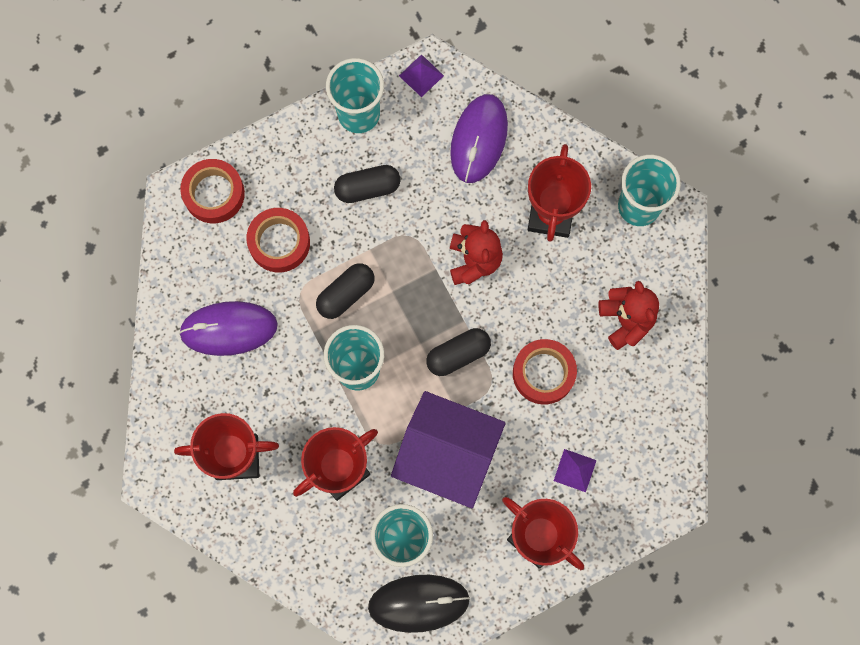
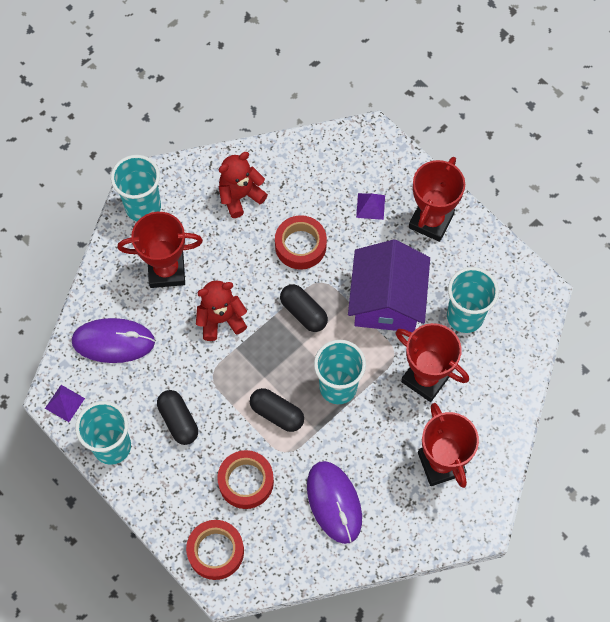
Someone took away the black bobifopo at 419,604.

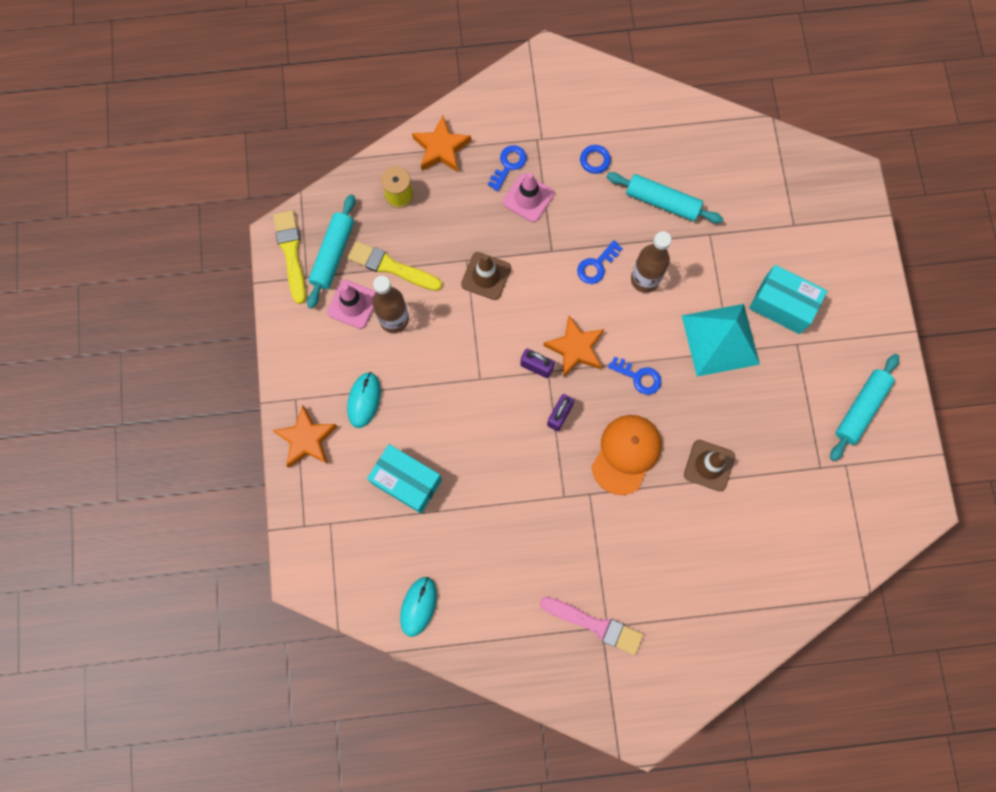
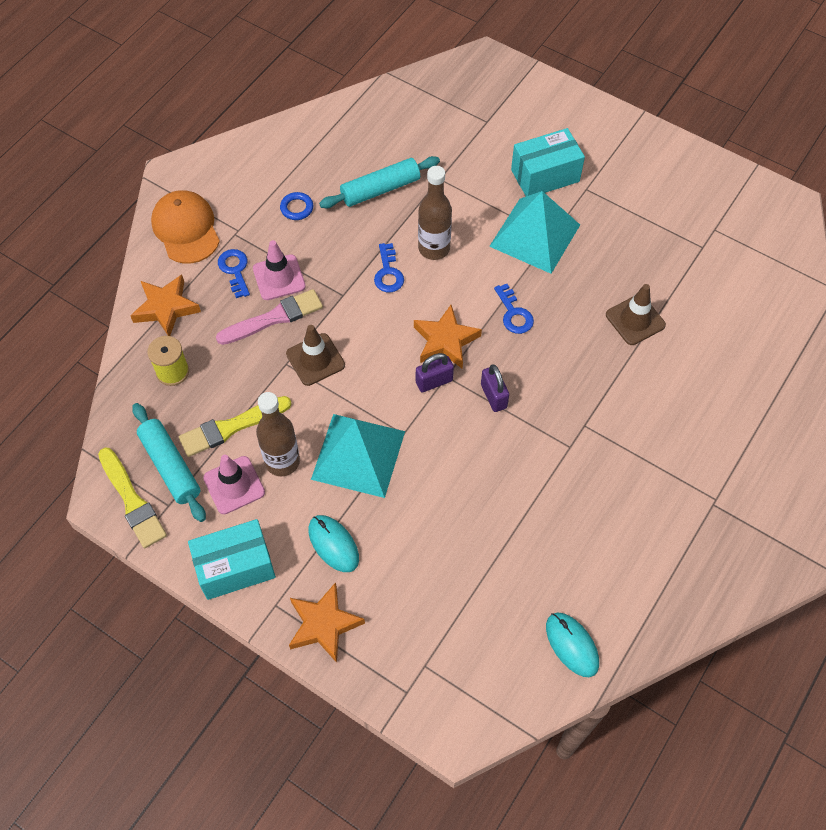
Someone rotated the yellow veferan at 289,257 by 150 degrees counterclockwise. Someone took away the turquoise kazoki at 864,407. Someone rotated the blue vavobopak at 635,375 by 90 degrees clockwise. Someone carried the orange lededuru from 627,455 to 185,227. Someone carried the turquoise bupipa from 404,479 to 232,559. Someone carried the pink veferan from 592,626 to 269,317. Someone put down the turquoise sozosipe at 358,456.

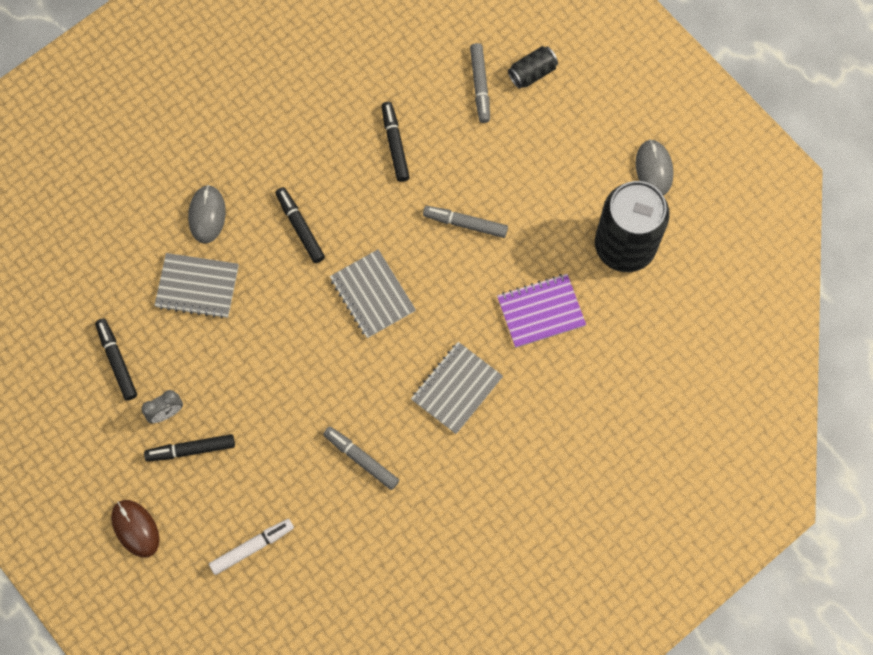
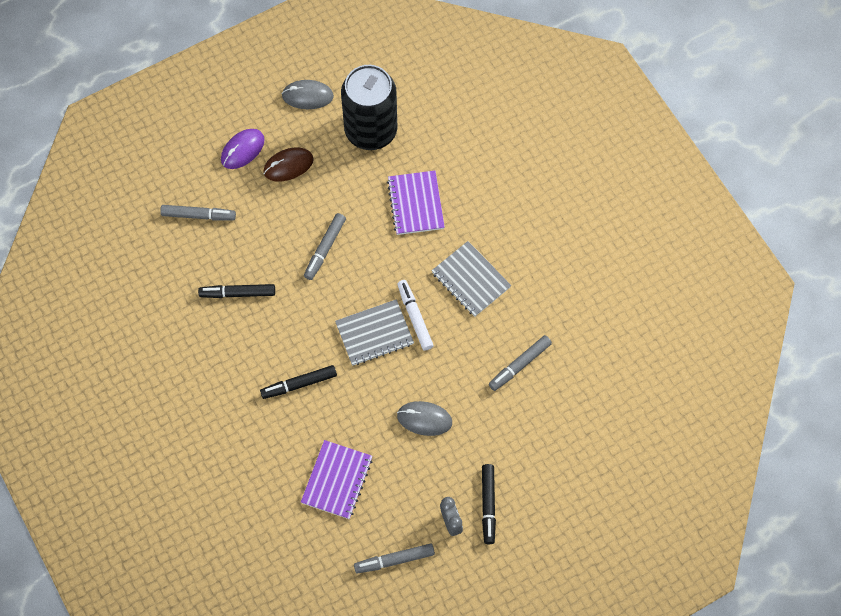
Someone took away the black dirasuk at 533,67. Someone carried the grey bobifopo from 207,214 to 424,418. Someone repainted the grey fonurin at 196,286, which became the purple fonurin at 337,479. Someone repainted the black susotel at 116,360, which became the grey susotel at 394,558. Someone carried the brown bobifopo from 135,528 to 288,164. Someone carried the white susotel from 251,547 to 415,315. Someone put down the purple bobifopo at 243,149.

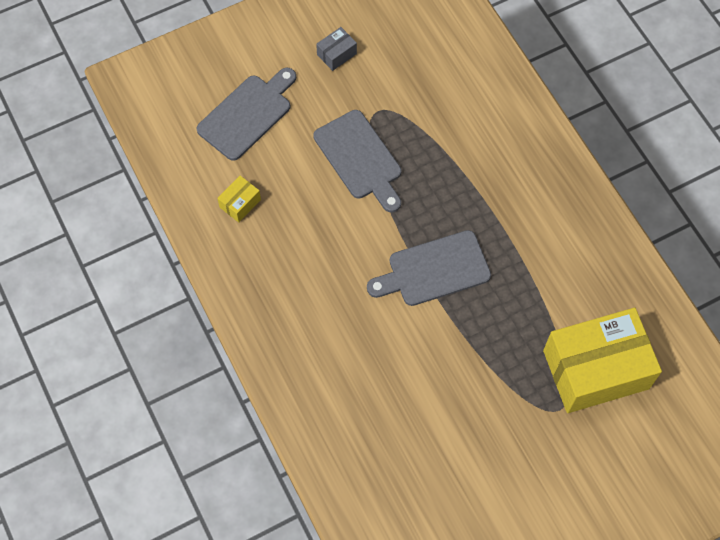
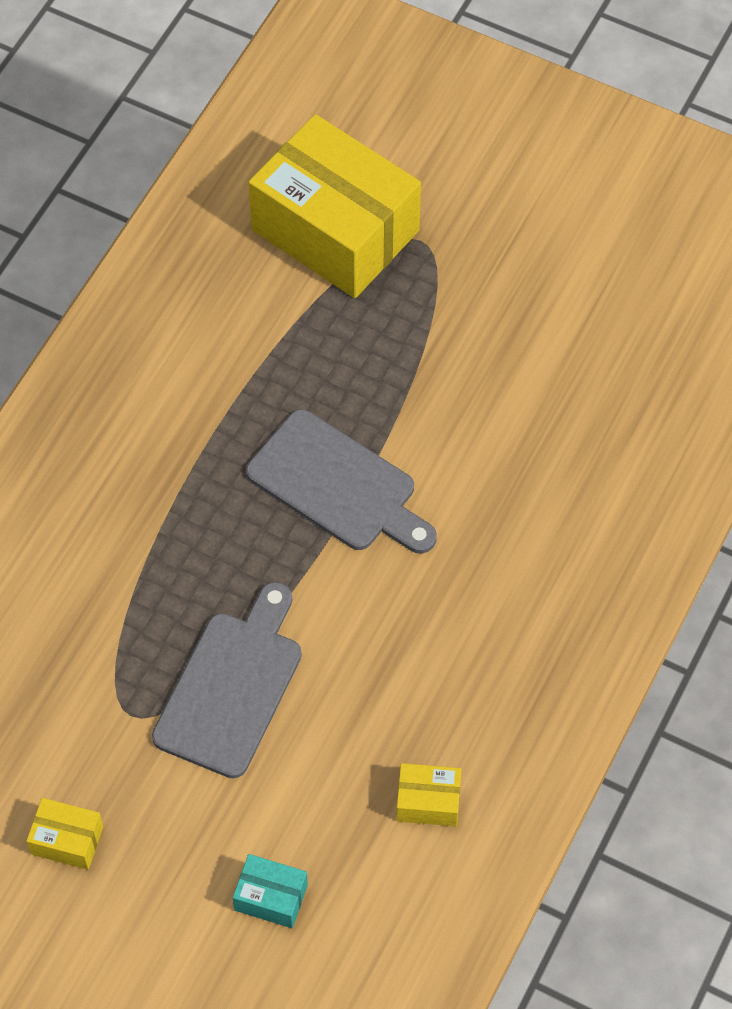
Someone repainted the grey bupipa at 336,49, which became the yellow bupipa at 64,834. Someone swapped the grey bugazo at 246,114 for the turquoise bupipa at 270,891.

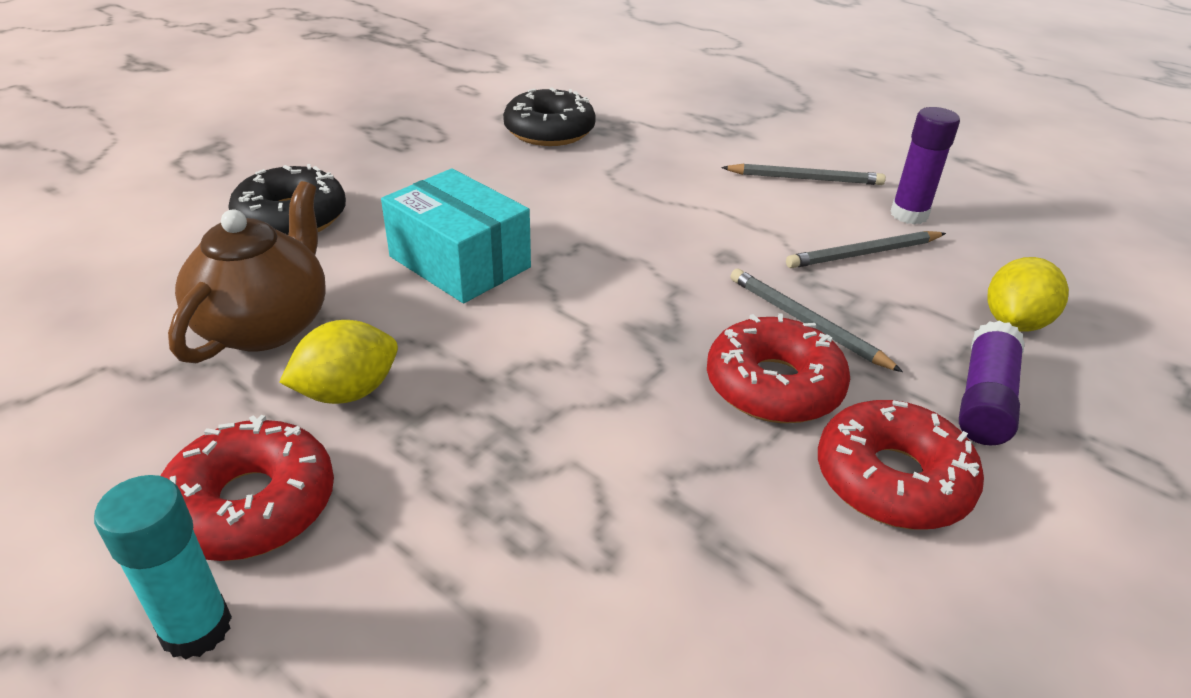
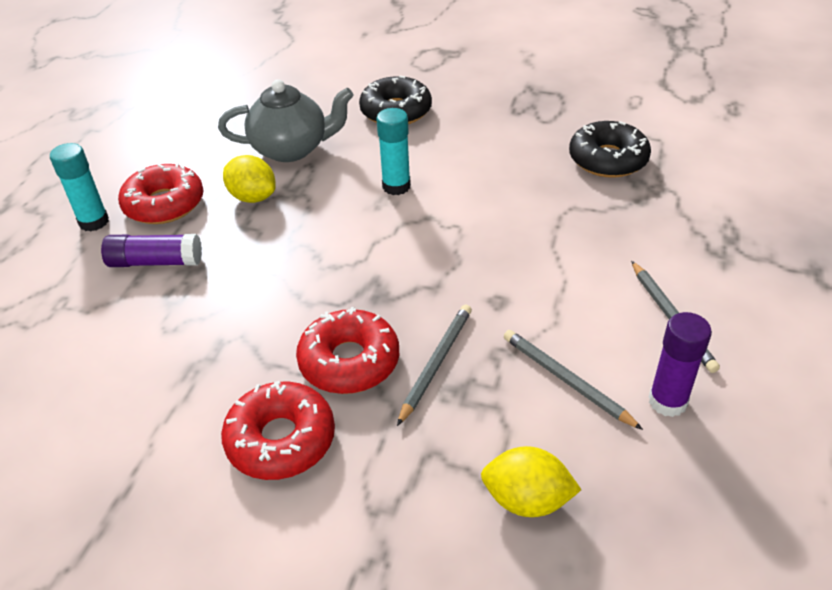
Someone swapped the turquoise bupipa at 456,235 for the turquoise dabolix at 393,151. Someone repainted the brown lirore at 247,272, which became the grey lirore at 286,120. Someone carried the purple dabolix from 992,383 to 151,250.

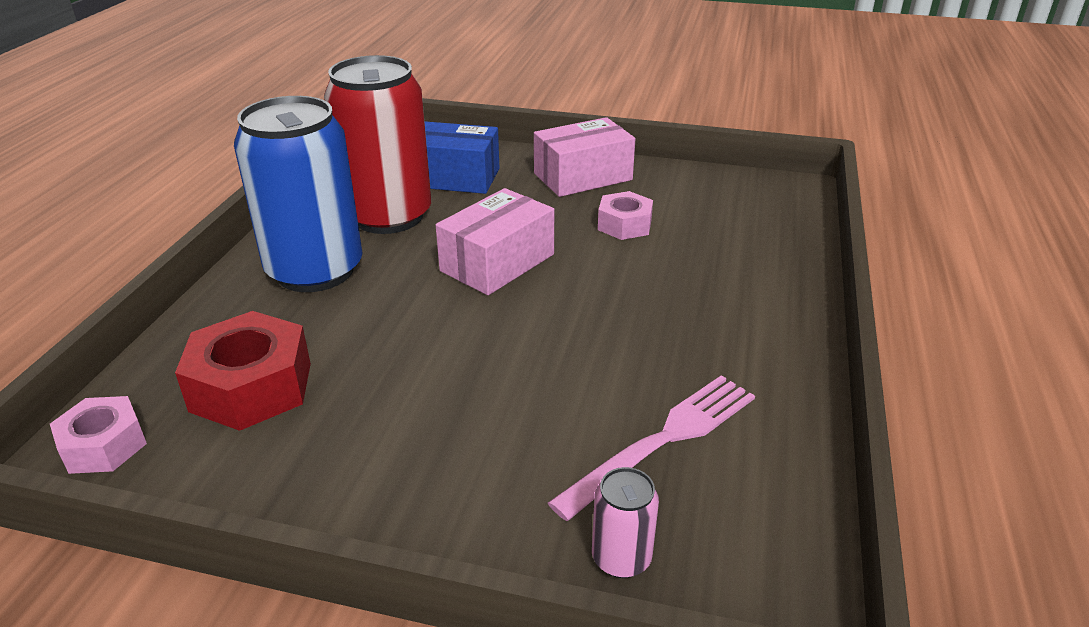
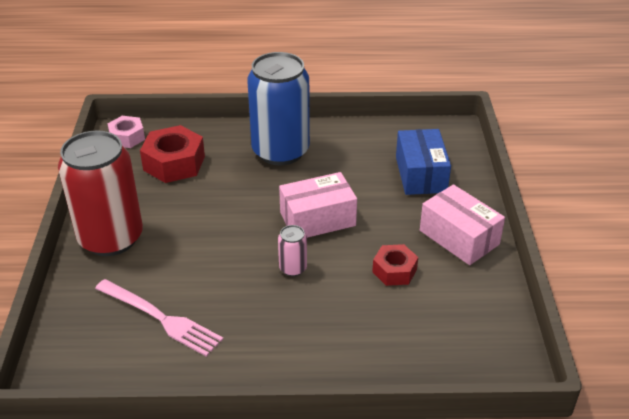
Someone carried the red dirasuk from 377,144 to 100,193. Someone rotated the pink bupipa at 495,241 by 45 degrees counterclockwise. Someone repainted the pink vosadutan at 625,215, which became the red vosadutan at 395,265. Someone carried the pink dirasuk from 625,522 to 292,250.

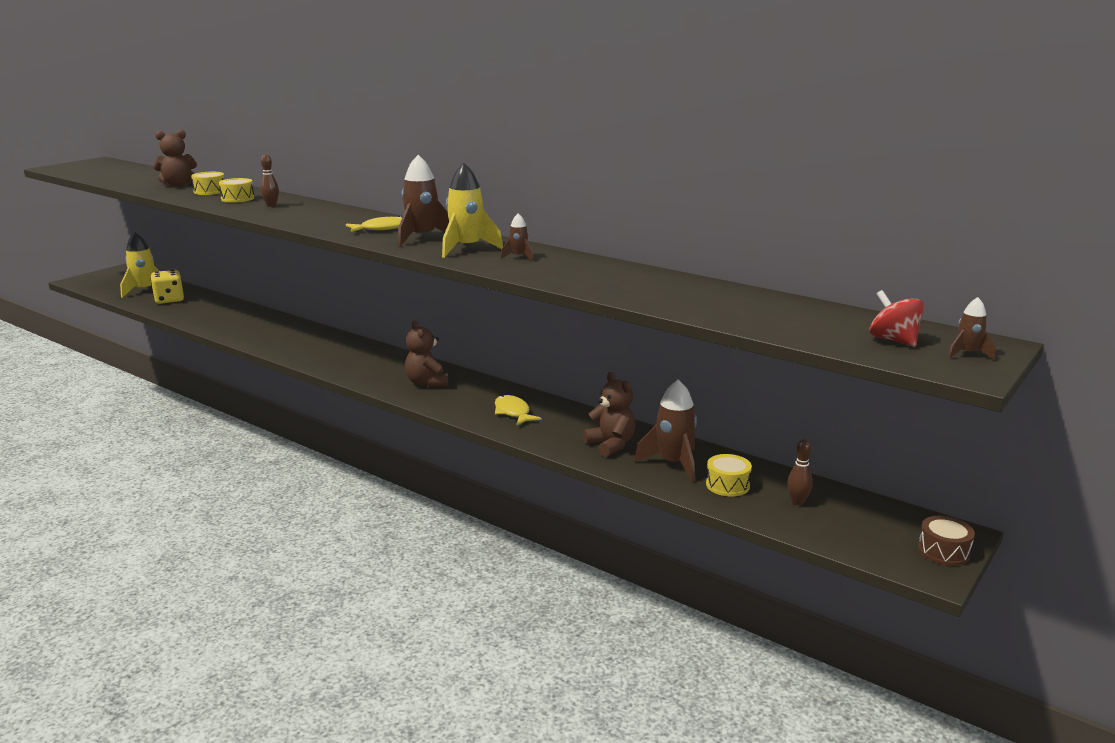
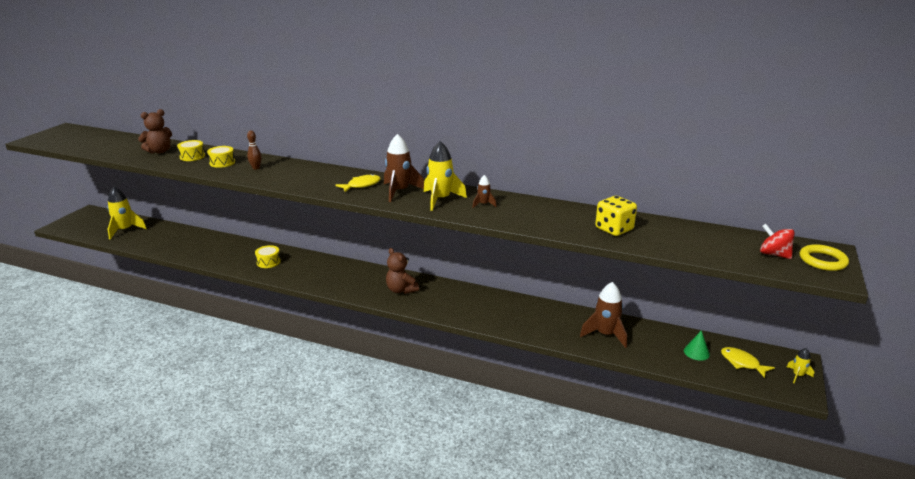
Someone carried the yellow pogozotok from 167,287 to 616,216. Someone swapped the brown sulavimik at 971,328 for the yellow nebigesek at 824,257. Someone took away the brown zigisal at 609,414. Someone carried the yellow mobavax from 518,410 to 748,362. Someone swapped the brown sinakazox at 800,472 for the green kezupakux at 697,345. Someone carried the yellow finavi from 729,475 to 268,256. Someone swapped the brown finavi at 946,541 for the yellow sulavimik at 800,365.

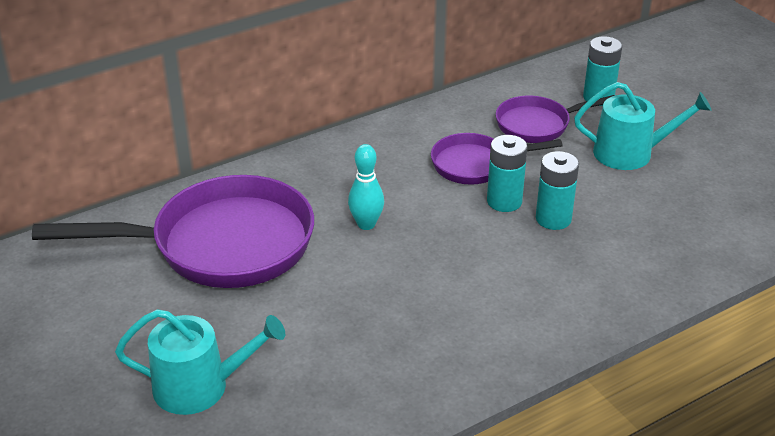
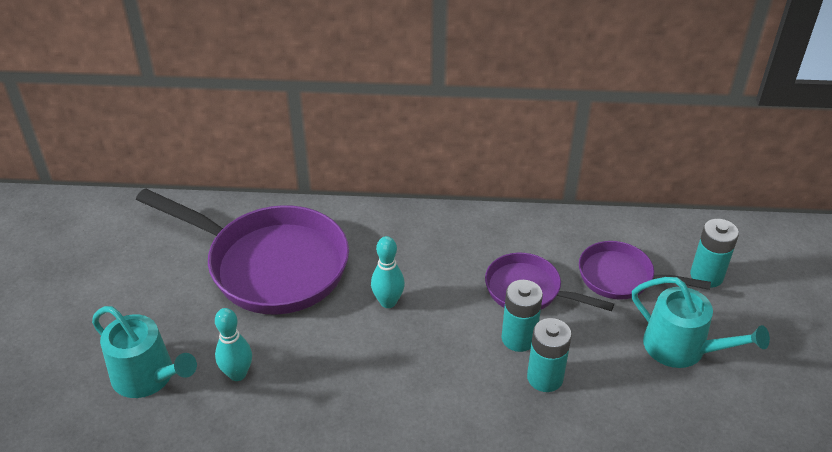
Someone put down the turquoise sinakazox at 233,344.

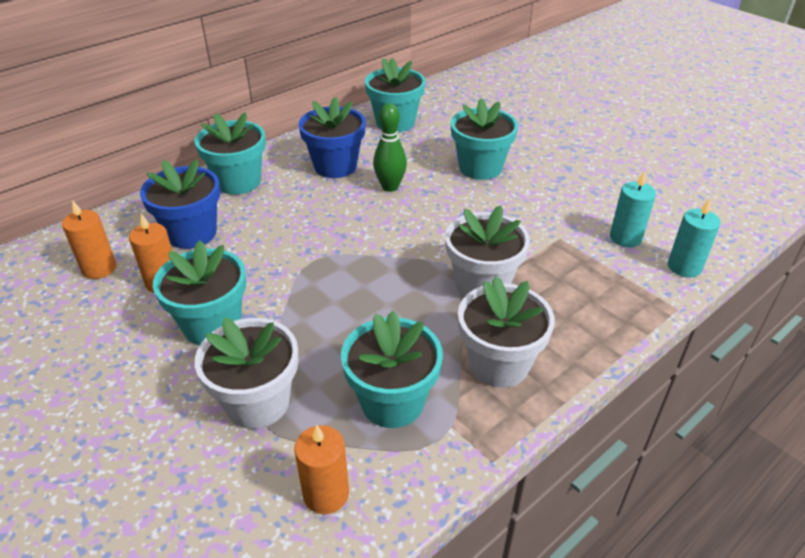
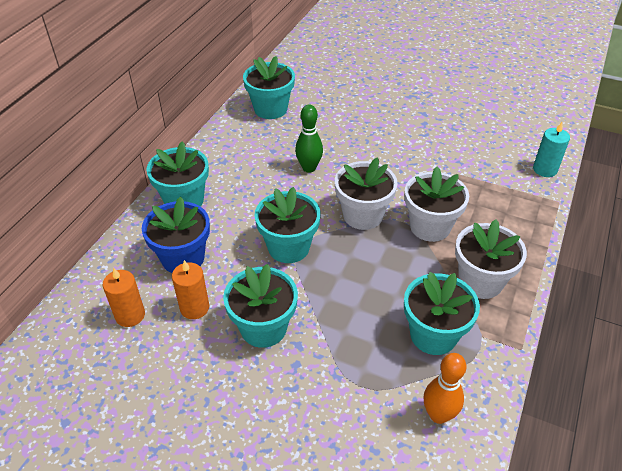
Someone took away the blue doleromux at 332,137. Someone carried the turquoise doleromux from 484,139 to 288,225. Someone took away the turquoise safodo at 633,209. Someone carried the white doleromux from 246,373 to 366,193. Someone swapped the orange safodo at 321,469 for the orange sinakazox at 445,388.

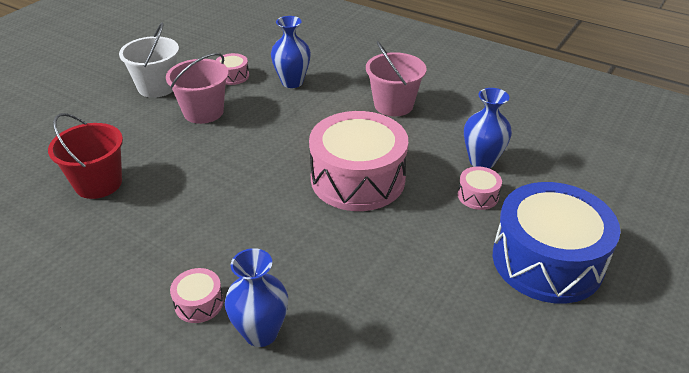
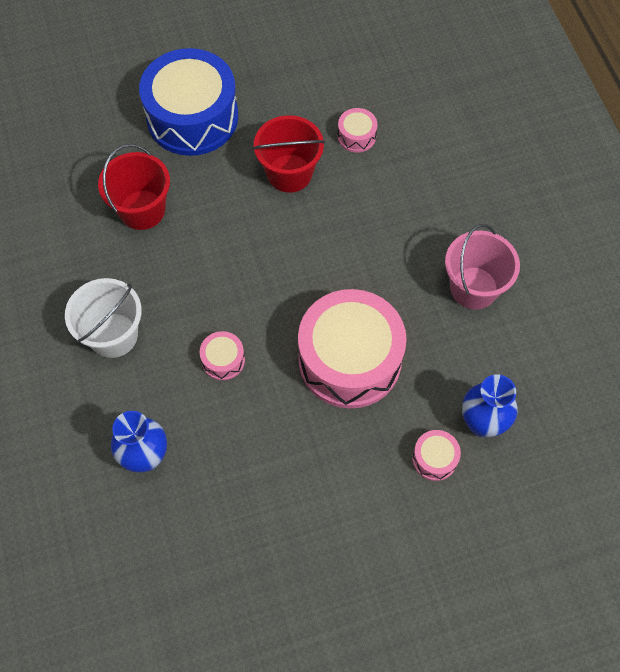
Someone took away the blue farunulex at 291,52. Someone carried the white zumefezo from 149,60 to 103,318. Someone repainted the pink zumefezo at 197,88, which became the red zumefezo at 289,154. Someone carried the blue finavi from 556,243 to 188,102. Someone carried the pink finavi from 197,295 to 222,355.

